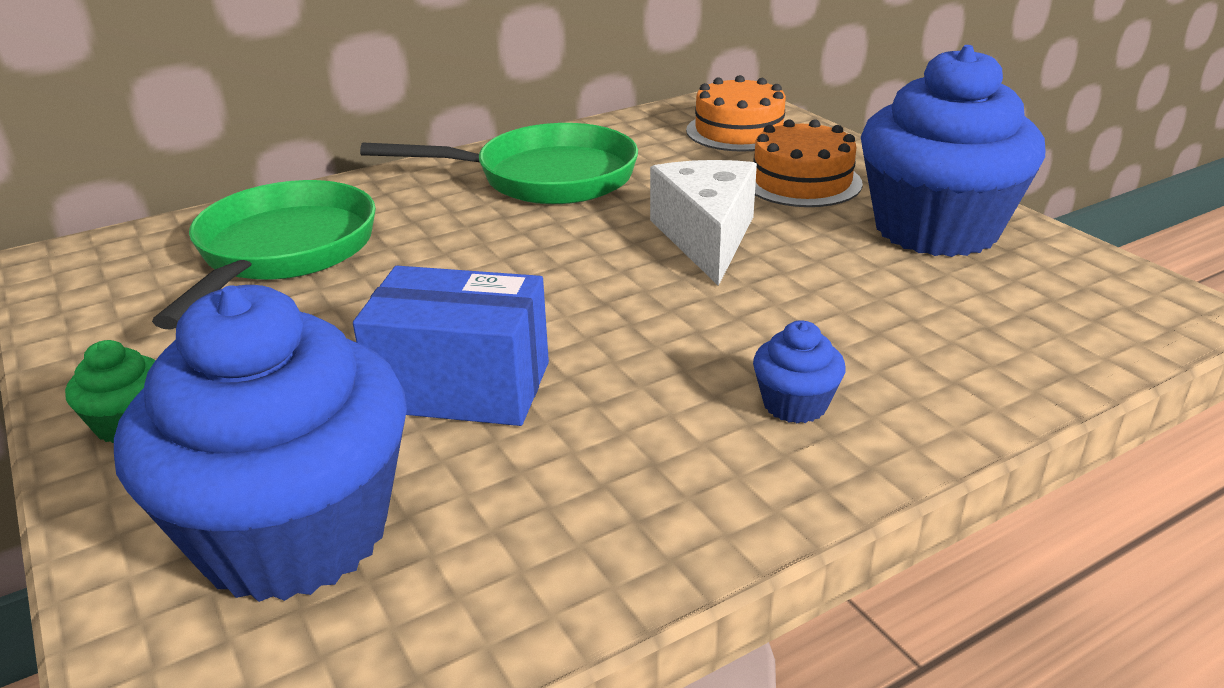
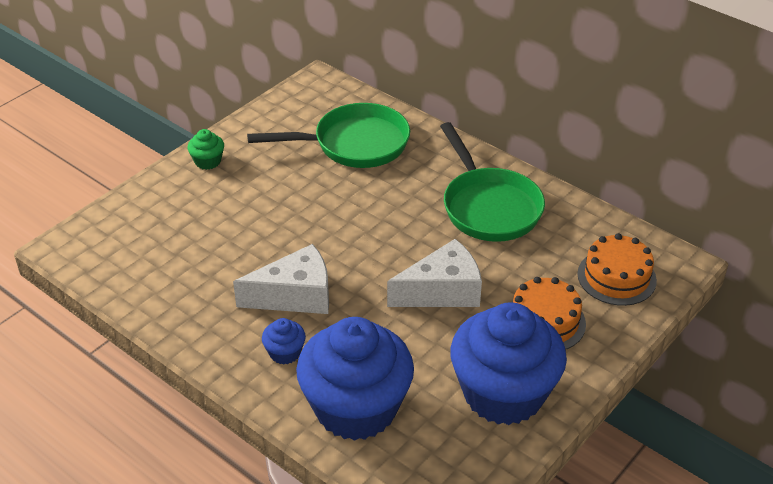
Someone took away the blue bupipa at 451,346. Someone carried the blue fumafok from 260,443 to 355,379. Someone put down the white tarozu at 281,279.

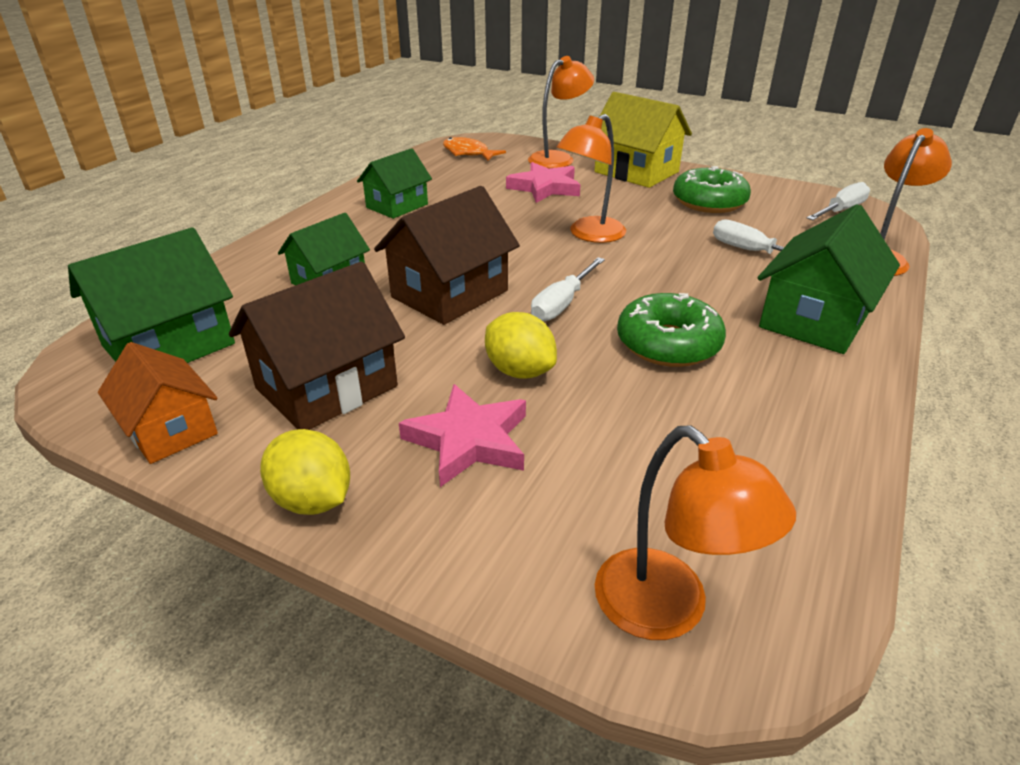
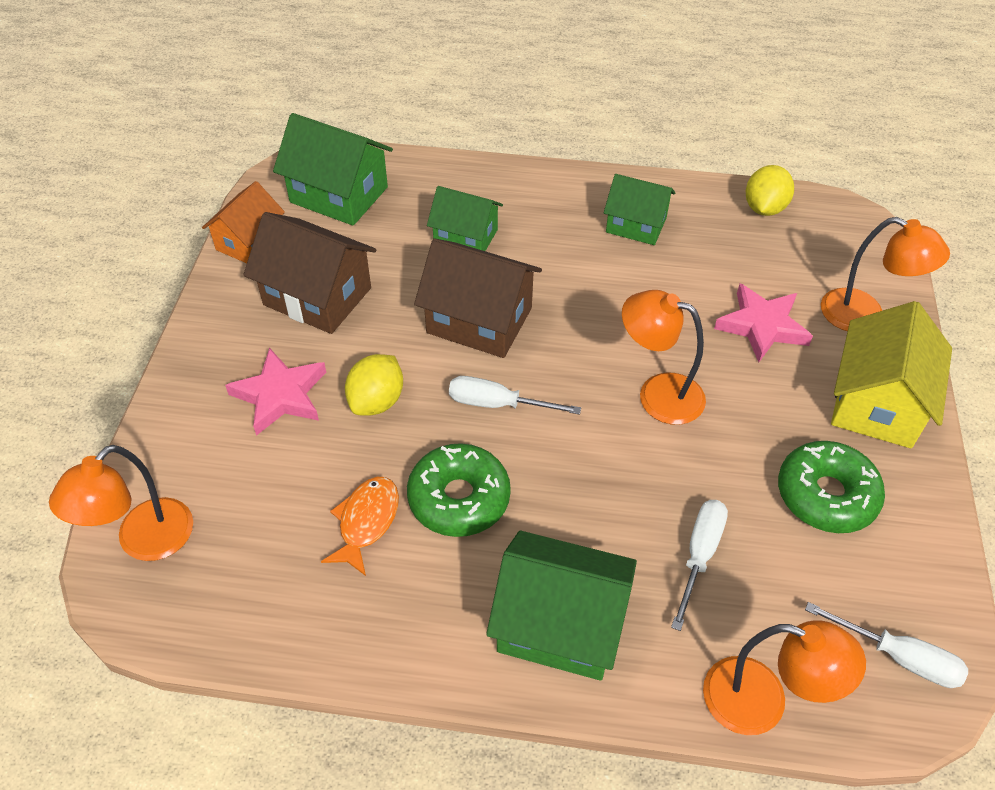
Someone carried the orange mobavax from 474,149 to 360,526. Someone carried the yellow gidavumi from 305,472 to 770,190.

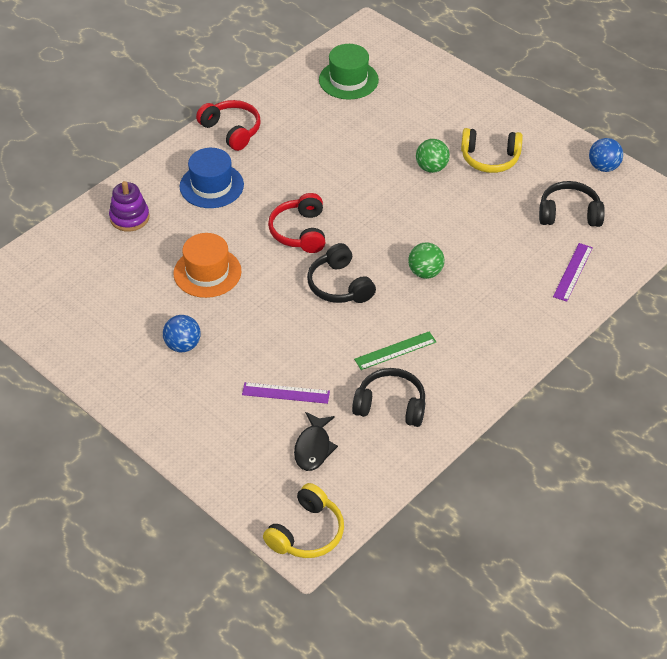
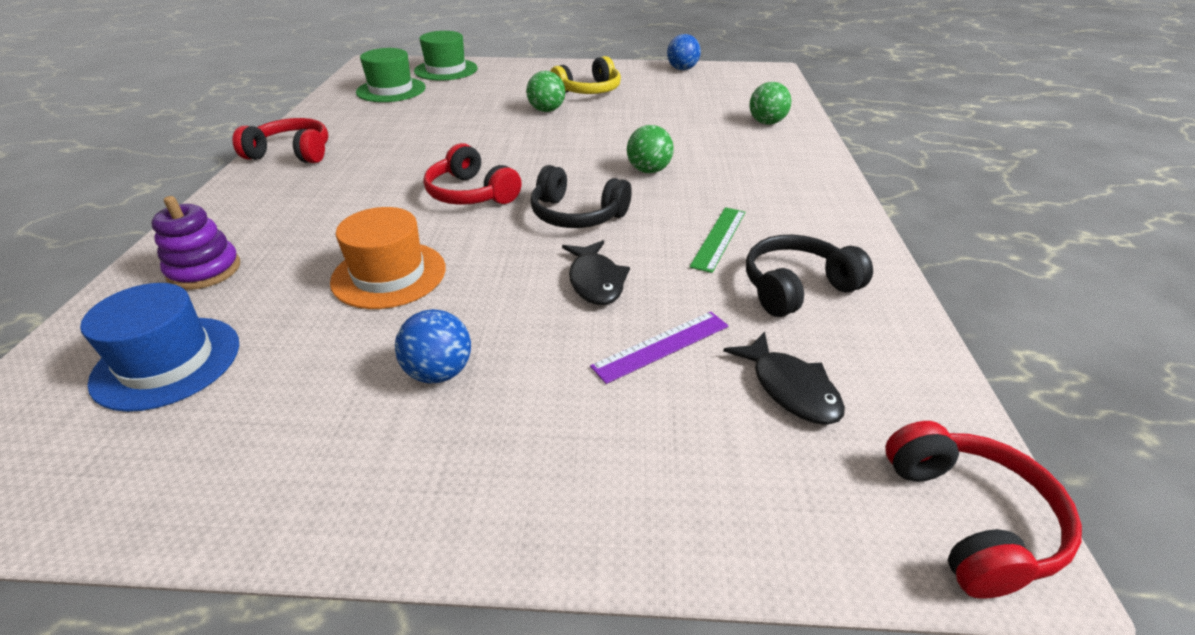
Someone carried the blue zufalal from 212,178 to 159,347. Someone took away the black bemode at 572,204. Someone swapped the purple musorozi at 573,272 for the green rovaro at 770,103. Someone repainted the yellow bemode at 303,520, which became the red bemode at 983,510. Someone put down the green zufalal at 446,56. Someone put down the black mobavax at 596,272.

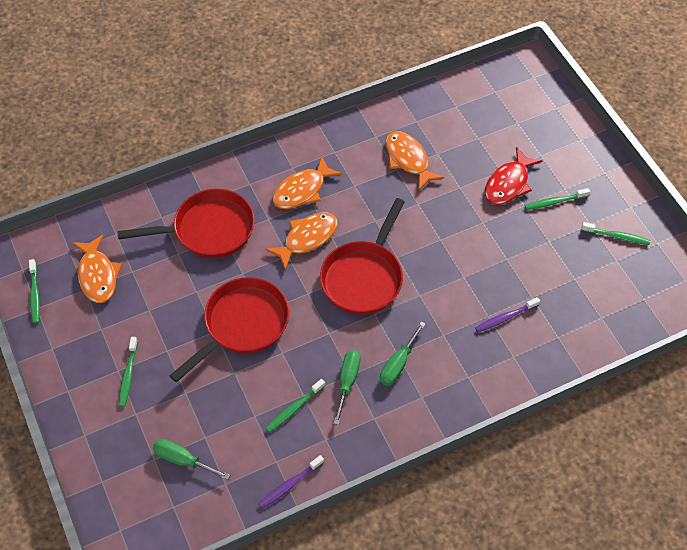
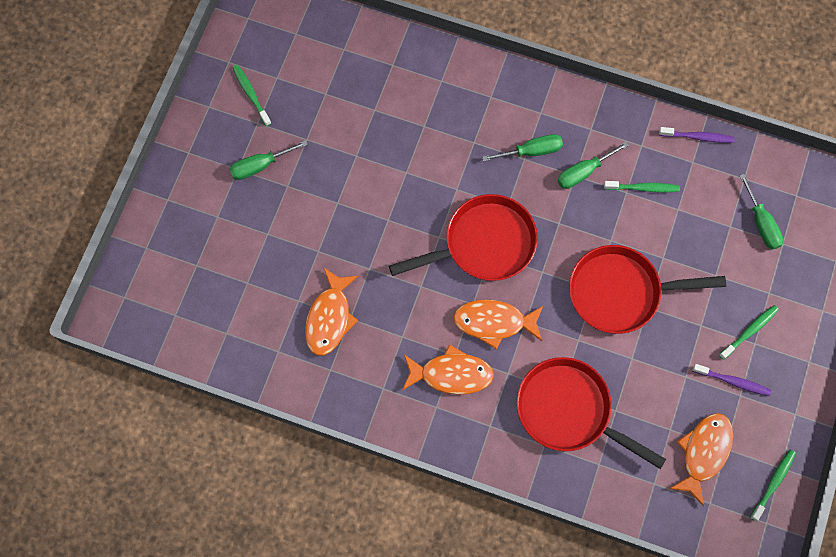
Someone took away the red mobavax at 513,176. Someone swapped the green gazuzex at 557,199 for the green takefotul at 268,160. Someone carried the purple gazuzex from 507,314 to 731,380.

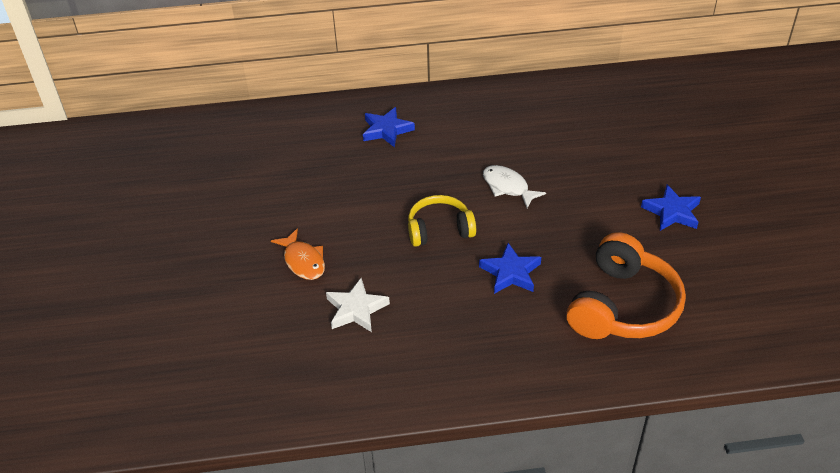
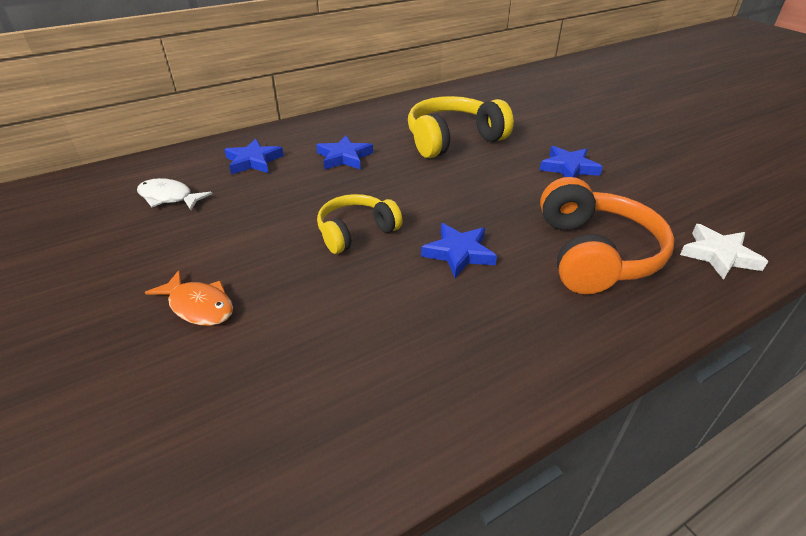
Someone carried the white mobavax from 514,186 to 174,194. Someone carried the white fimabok from 358,305 to 724,252. Someone put down the yellow bemode at 461,127. Someone put down the blue fimabok at 344,152.

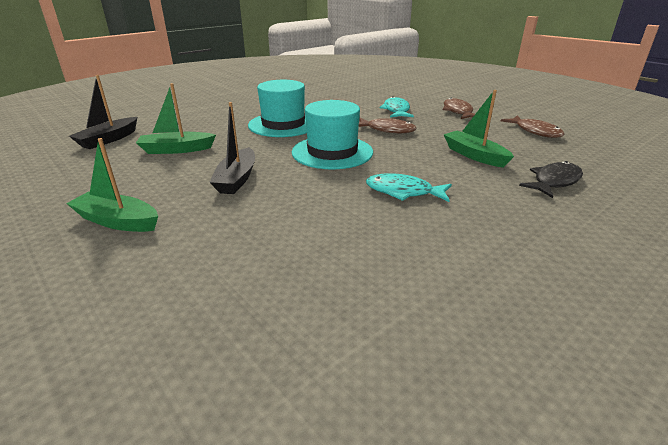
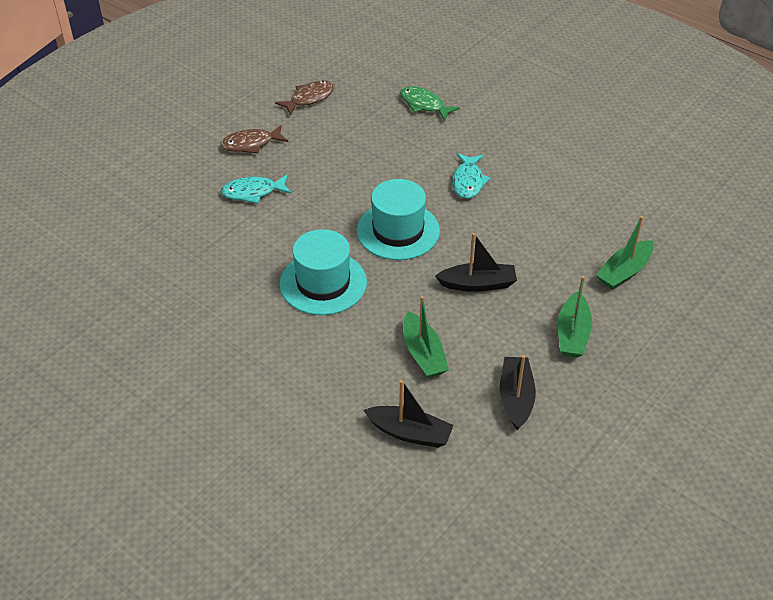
Someone carried the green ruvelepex from 478,129 to 625,253. Someone took away the brown mobavax at 388,125. Someone repainted the black mobavax at 551,179, which became the green mobavax at 430,103. Someone put down the black ruvelepex at 518,392.

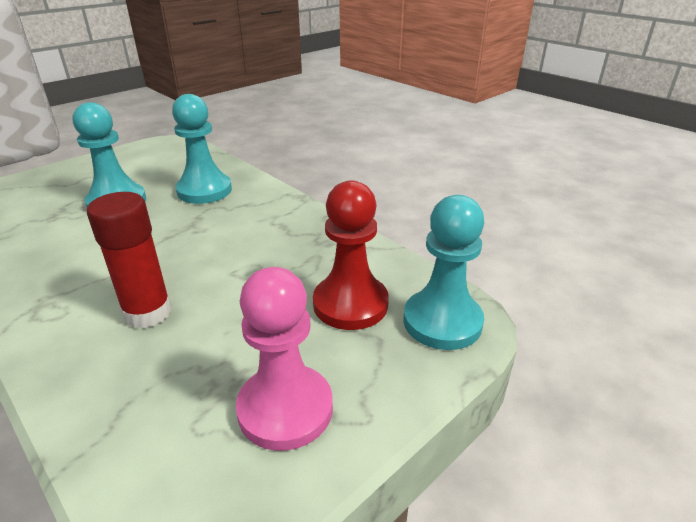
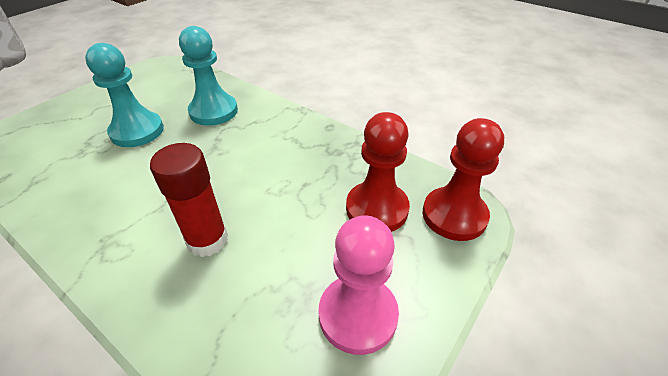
Someone repainted the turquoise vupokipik at 443,272, which became the red vupokipik at 463,179.

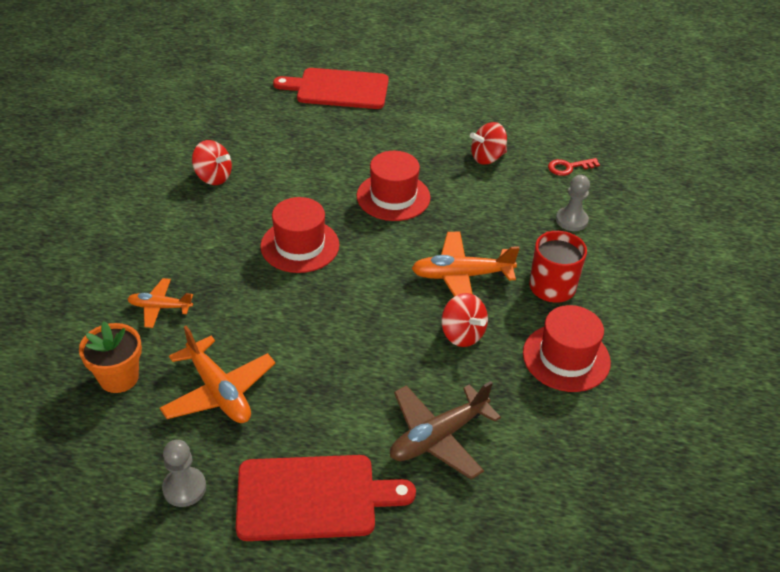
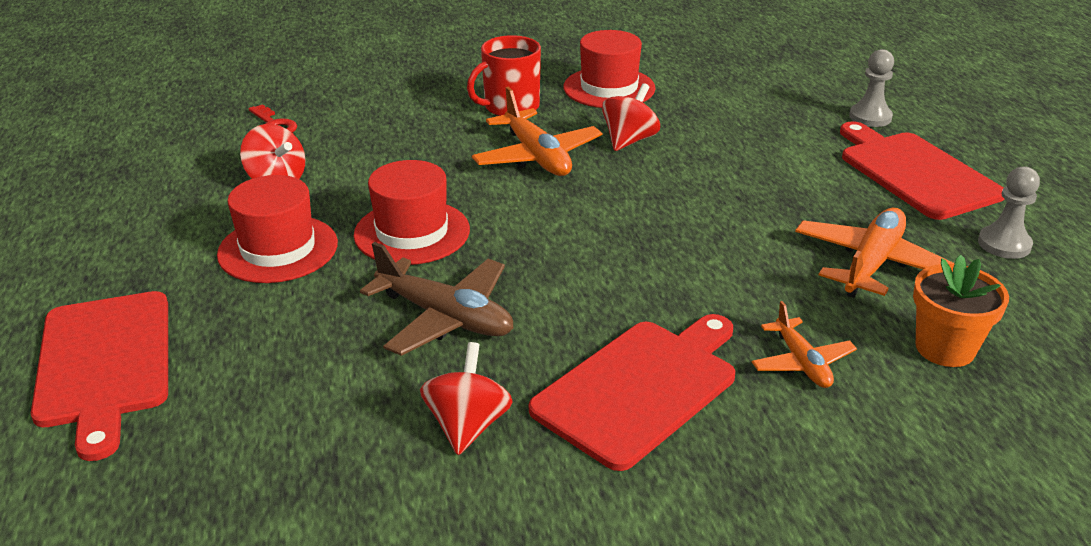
Someone carried the grey vupokipik from 573,203 to 871,88. Someone carried the red zufalal from 299,235 to 277,229. Someone carried the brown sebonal from 445,430 to 436,299. Someone put down the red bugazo at 632,392.

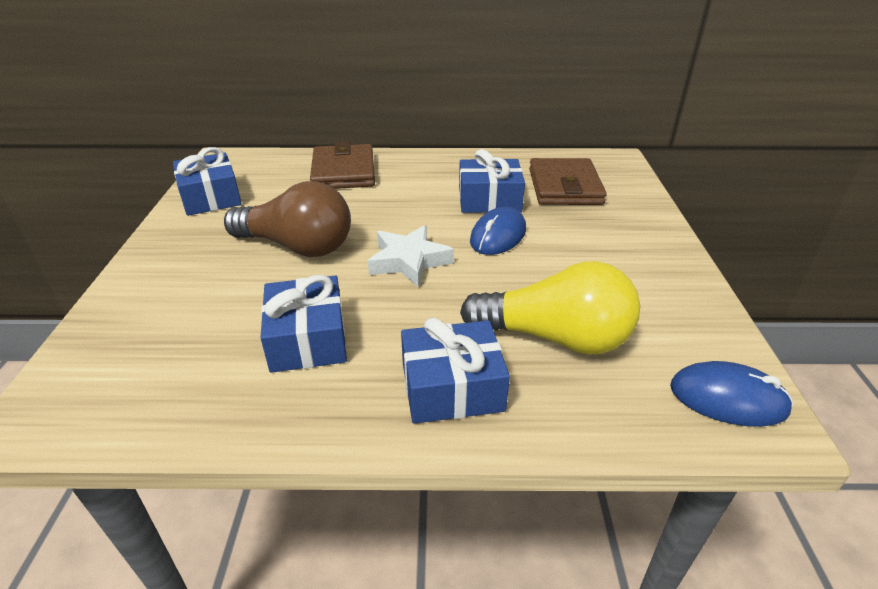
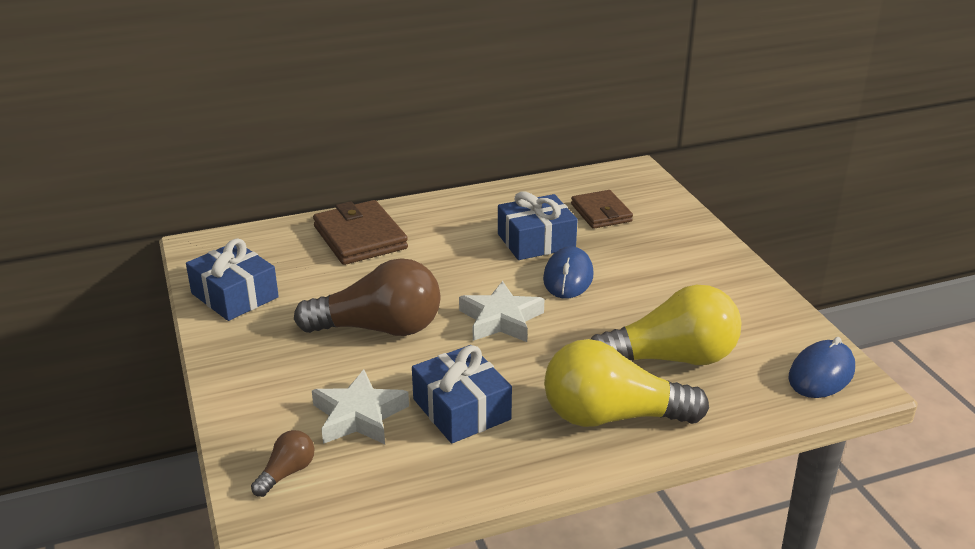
Someone scaled the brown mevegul at 568,181 by 0.66. Someone swapped the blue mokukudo at 455,371 for the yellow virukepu at 626,383. Someone rotated the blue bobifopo at 731,394 by 45 degrees counterclockwise. Someone put down the white fimabok at 360,406. Someone put down the brown virukepu at 282,463.

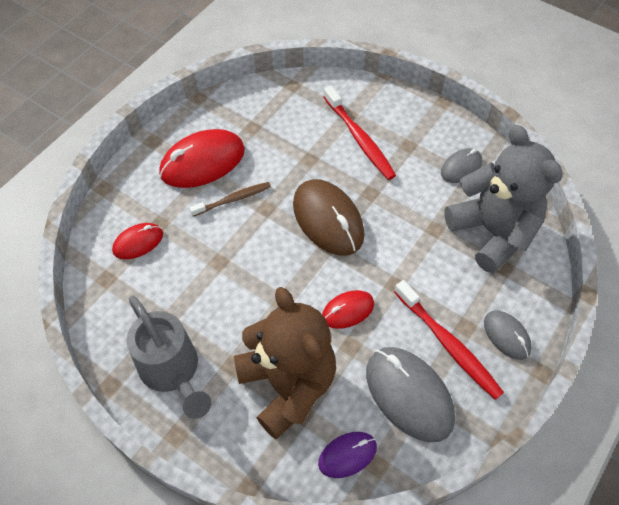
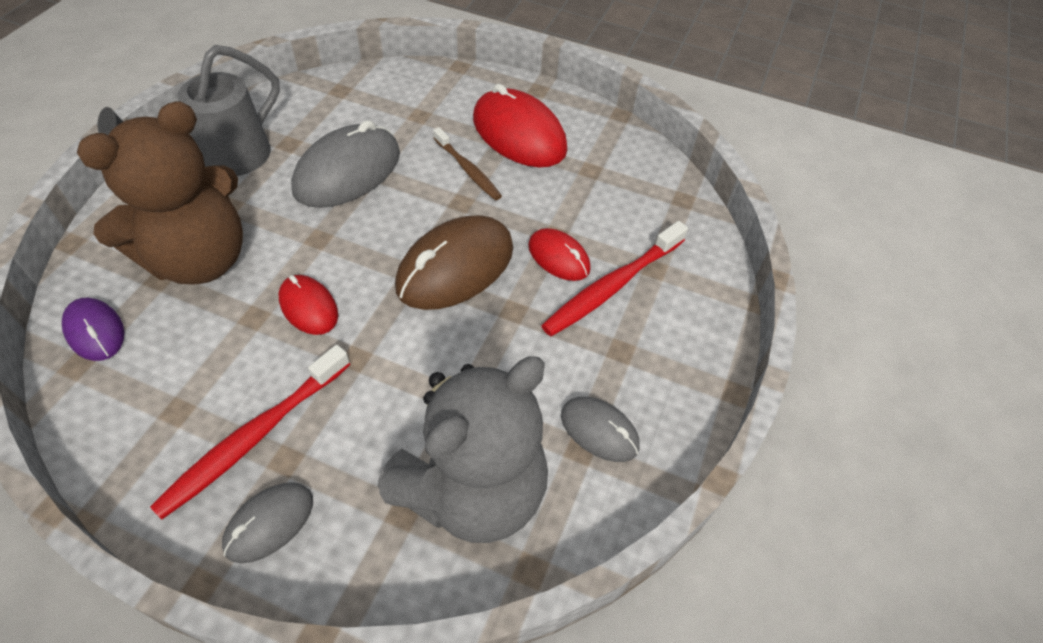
Someone carried the red bobifopo from 137,241 to 559,254. Someone carried the grey bobifopo from 410,394 to 345,164.

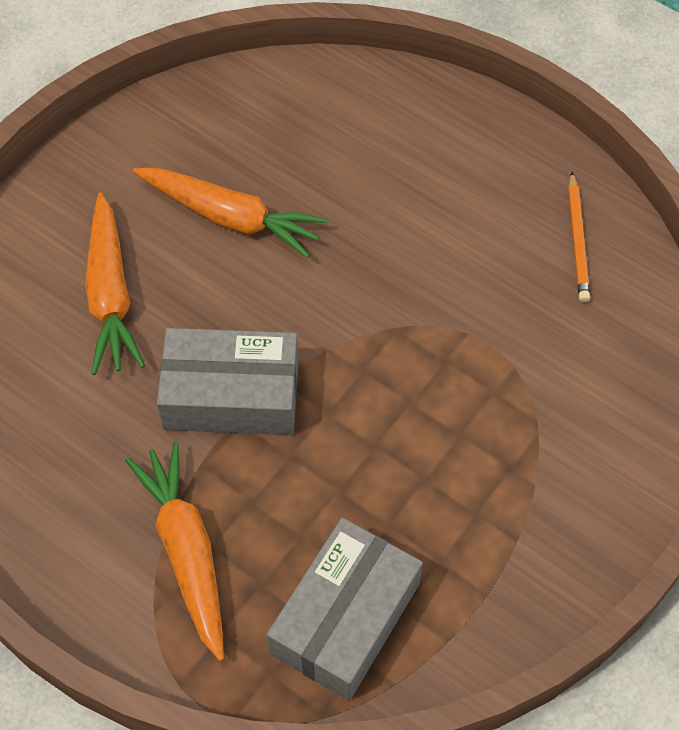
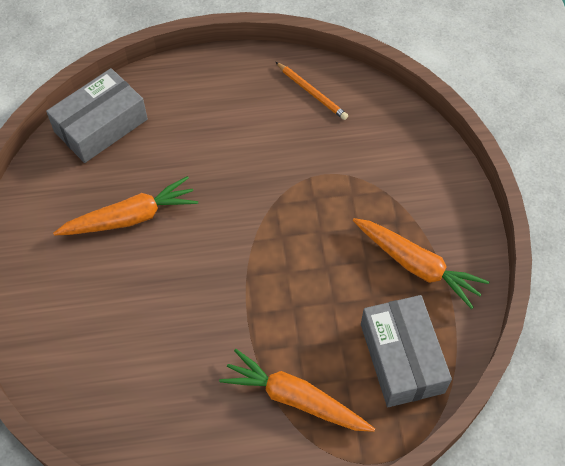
Someone carried the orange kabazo from 115,283 to 421,263. Someone carried the grey bupipa from 228,381 to 97,115.

